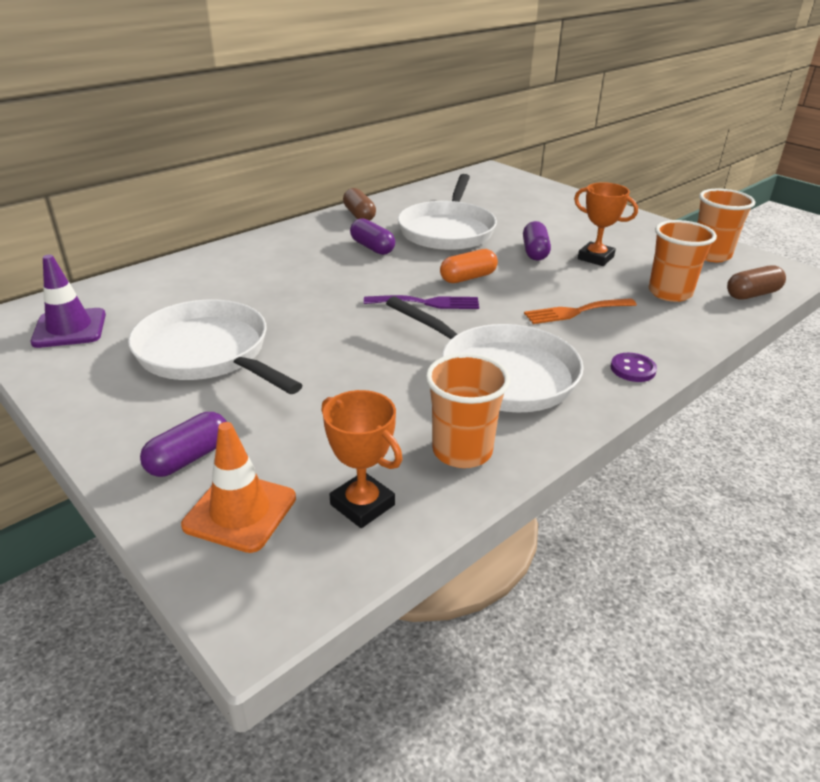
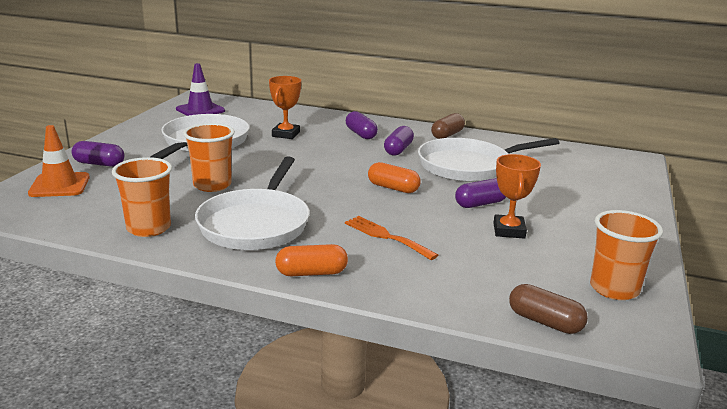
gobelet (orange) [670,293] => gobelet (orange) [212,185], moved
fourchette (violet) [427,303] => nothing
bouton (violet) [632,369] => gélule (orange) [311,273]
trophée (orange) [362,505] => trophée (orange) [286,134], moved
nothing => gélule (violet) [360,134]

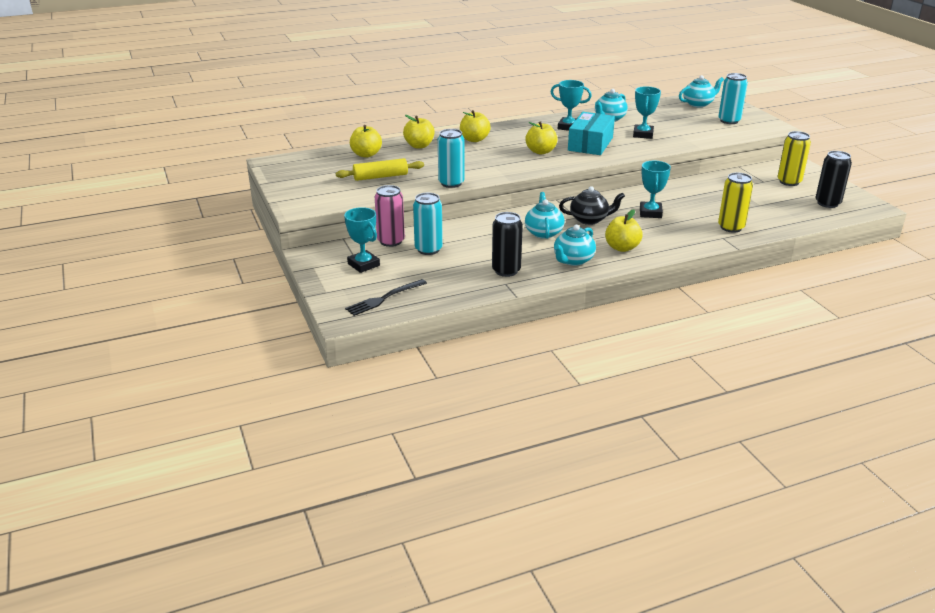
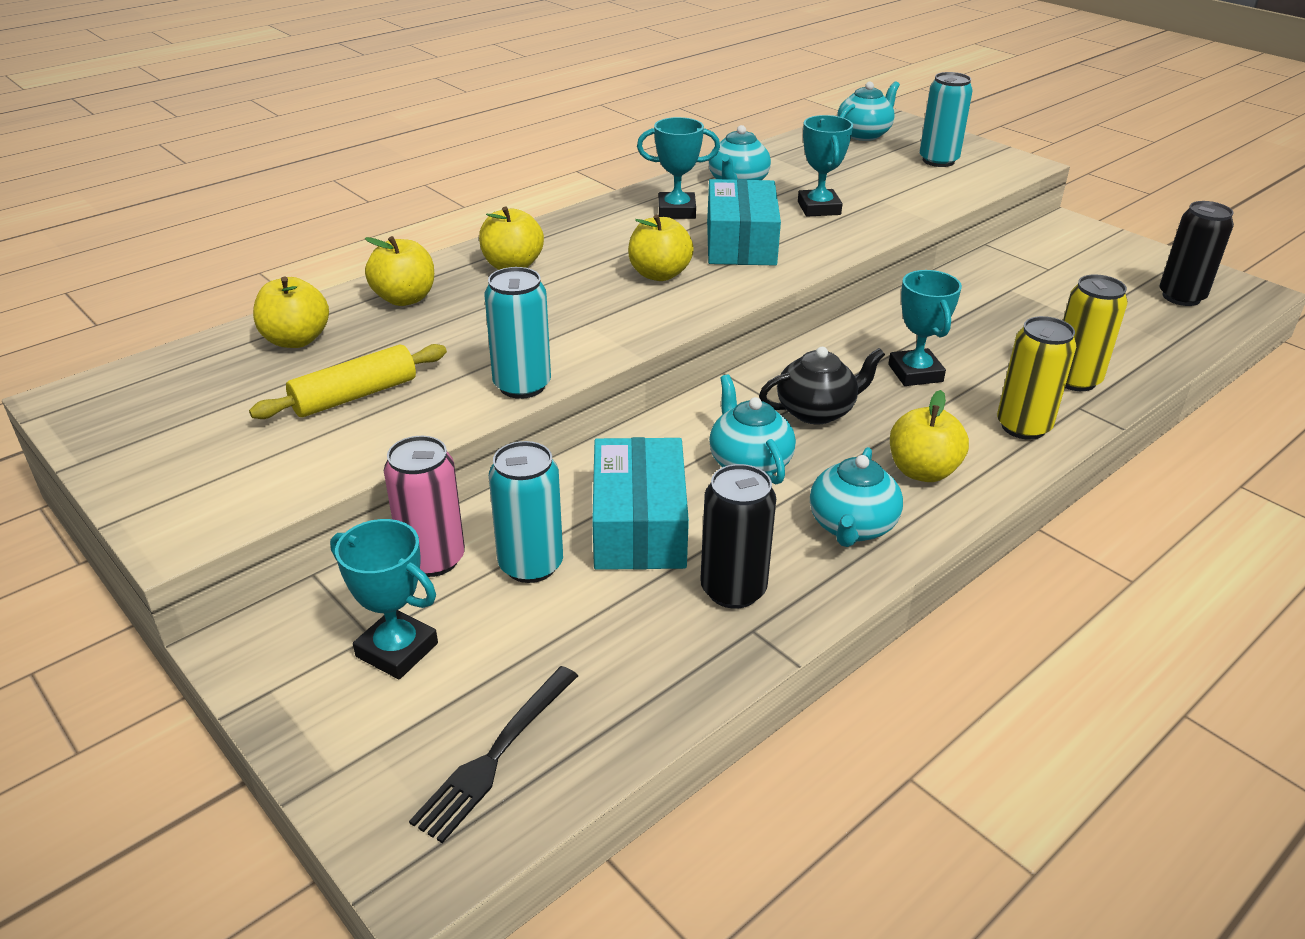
canette (jaune) [789,182] => canette (jaune) [1023,427], moved
nothing => boîte (turquoise) [639,525]

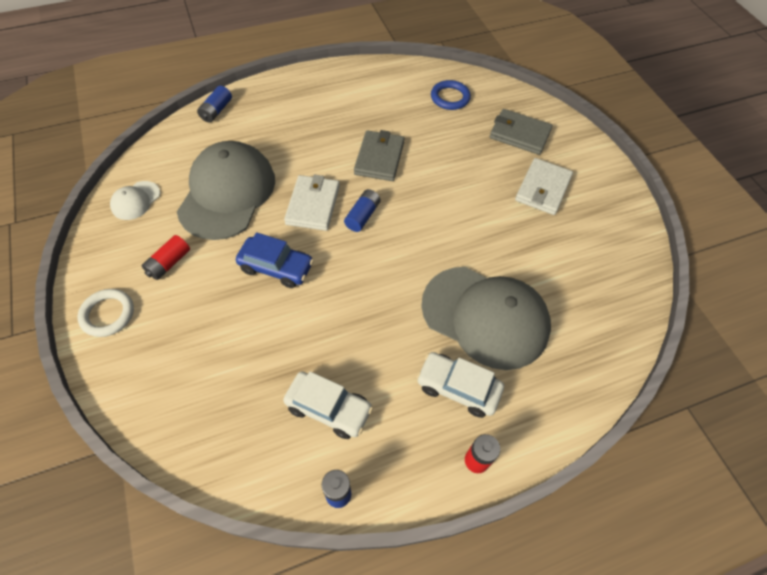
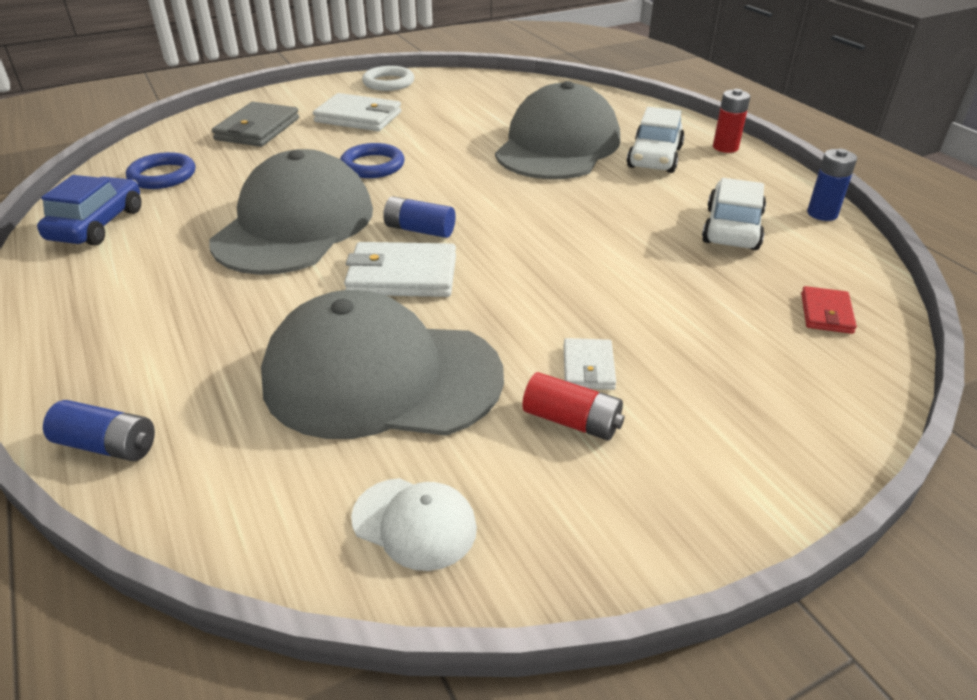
portefeuille (gris) [379,158] => casquette (gris) [295,225]
voiture (bleu) [276,267] => voiture (bleu) [97,225], moved
anneau (blanc) [108,314] => anneau (blanc) [388,82], moved
nothing => anneau (bleu) [372,165]
nothing => portefeuille (rouge) [826,313]
nothing => portefeuille (blanc) [588,367]

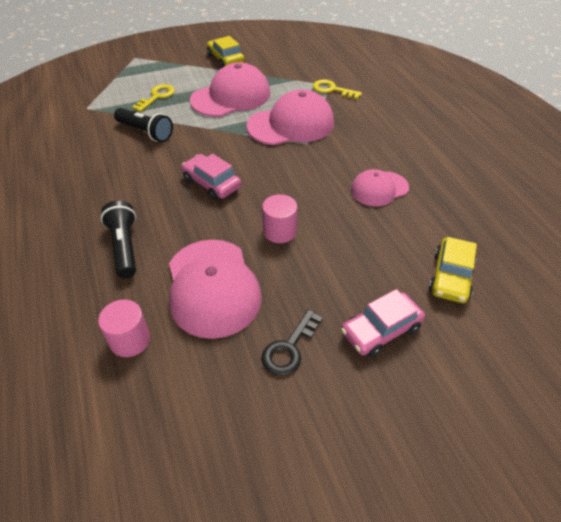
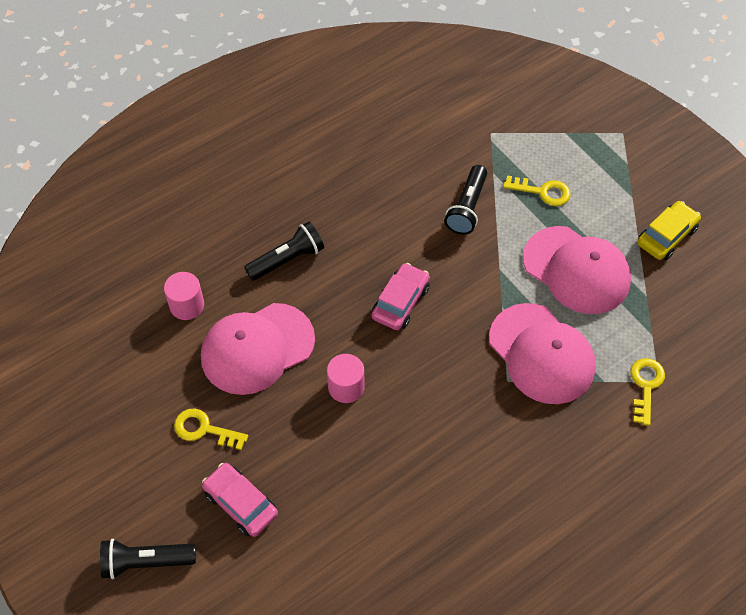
casquette (rose) [379,189] => nothing
voiture (jaune) [450,277] => nothing
clé (noir) [289,348] => clé (jaune) [204,429]
nothing => lampe de poche (noir) [145,562]

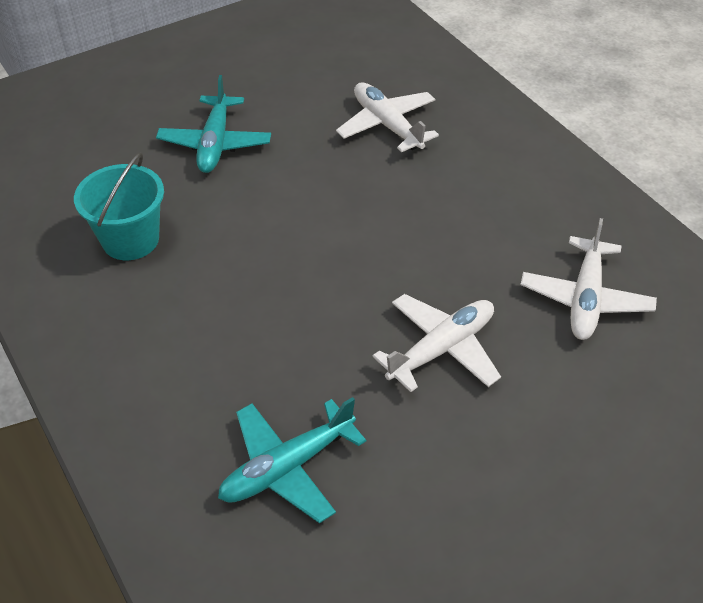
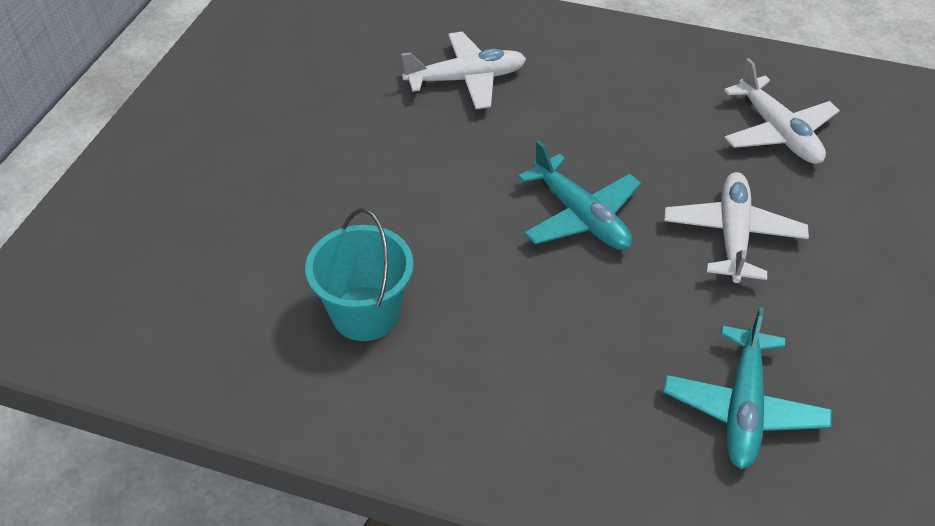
avion (turquoise) [215,143] => avion (turquoise) [580,216], moved
avion (blanc) [387,125] => avion (blanc) [466,79], 150 degrees clockwise

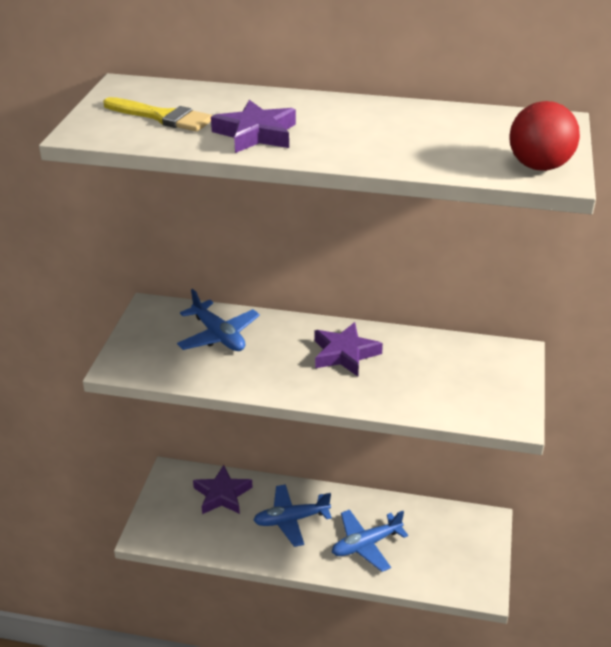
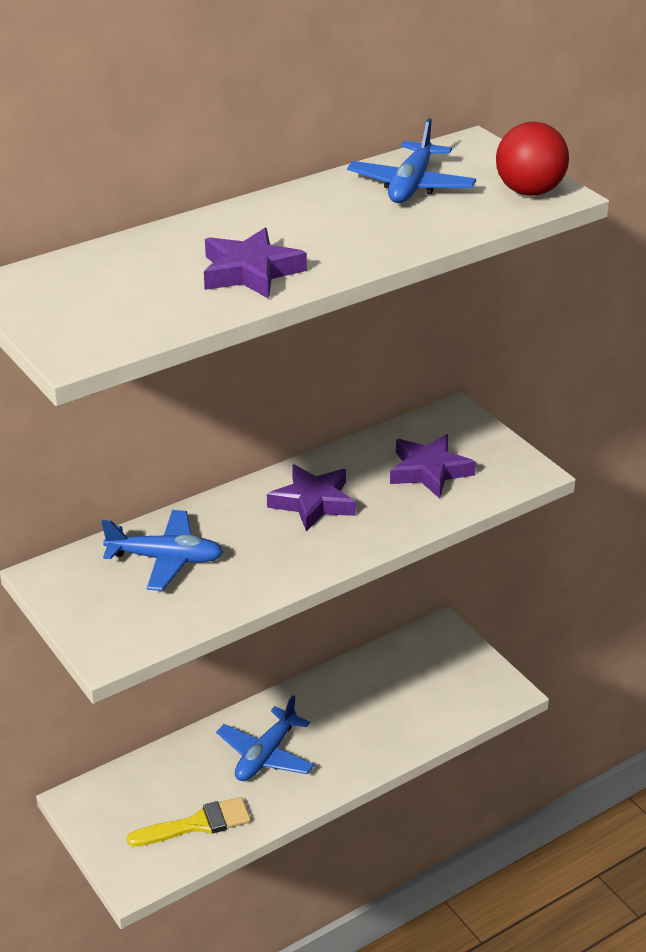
pinceau (jaune) [162,117] => pinceau (jaune) [197,824], moved
étoile (violet) [222,494] => étoile (violet) [429,471], moved
avion (bleu) [366,544] => avion (bleu) [411,186], moved

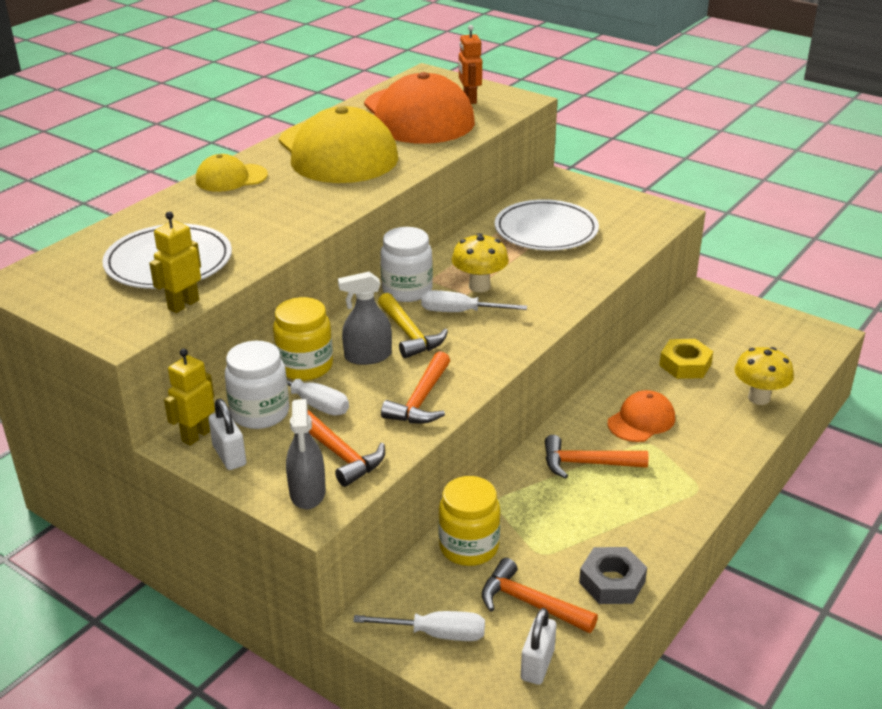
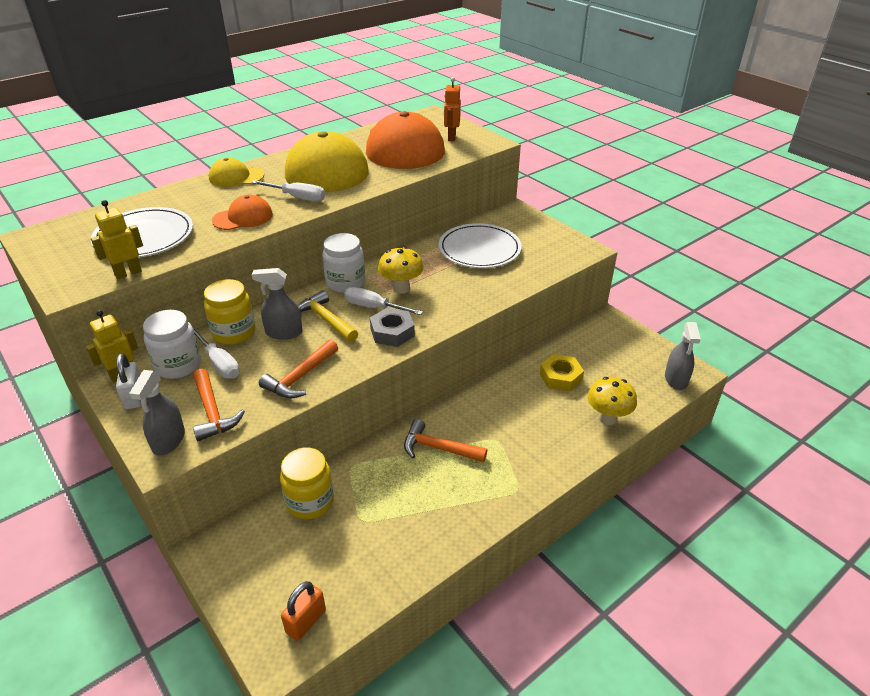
marteau (jaune) [409,334] => marteau (jaune) [325,319], 150 degrees clockwise
casquette (orange) [641,420] => casquette (orange) [243,217], moved
écrou (gris) [612,582] => écrou (gris) [392,332], moved
marteau (orange) [529,603] => nothing
cadenas (blanc) [537,665] => cadenas (orange) [306,621]
tournevis (blanc) [436,634] => tournevis (blanc) [297,197], moved
nothing => vaporisateur (gris) [676,379]

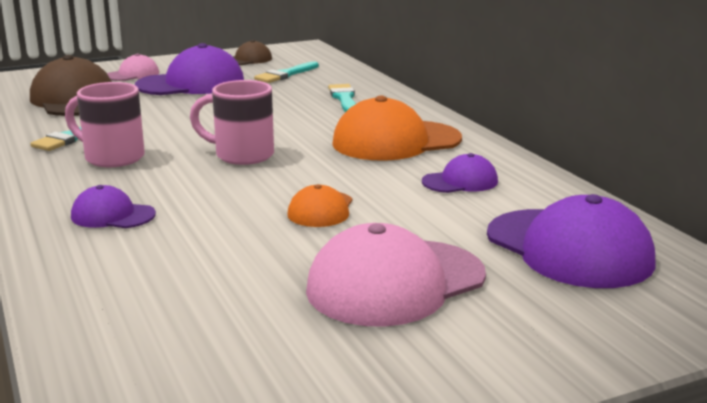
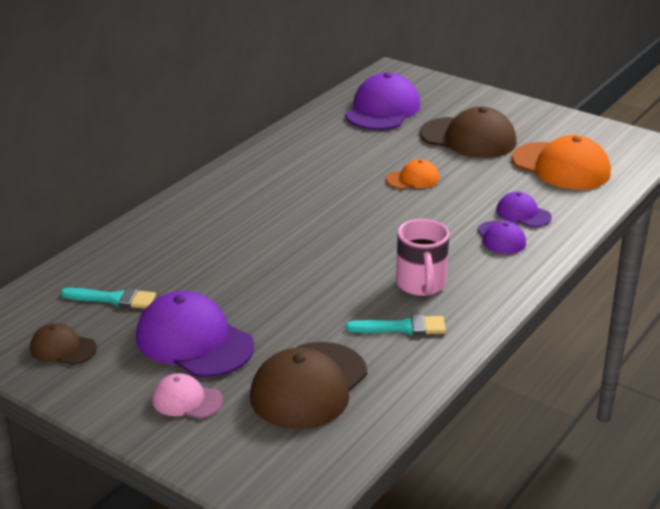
tasse (rose) [241,155] => nothing
pinceau (turquoise) [344,98] => nothing
casquette (orange) [396,141] => casquette (orange) [561,166], moved
casquette (violet) [460,181] => casquette (violet) [523,214], moved
casquette (rose) [395,283] => casquette (marron) [468,138]

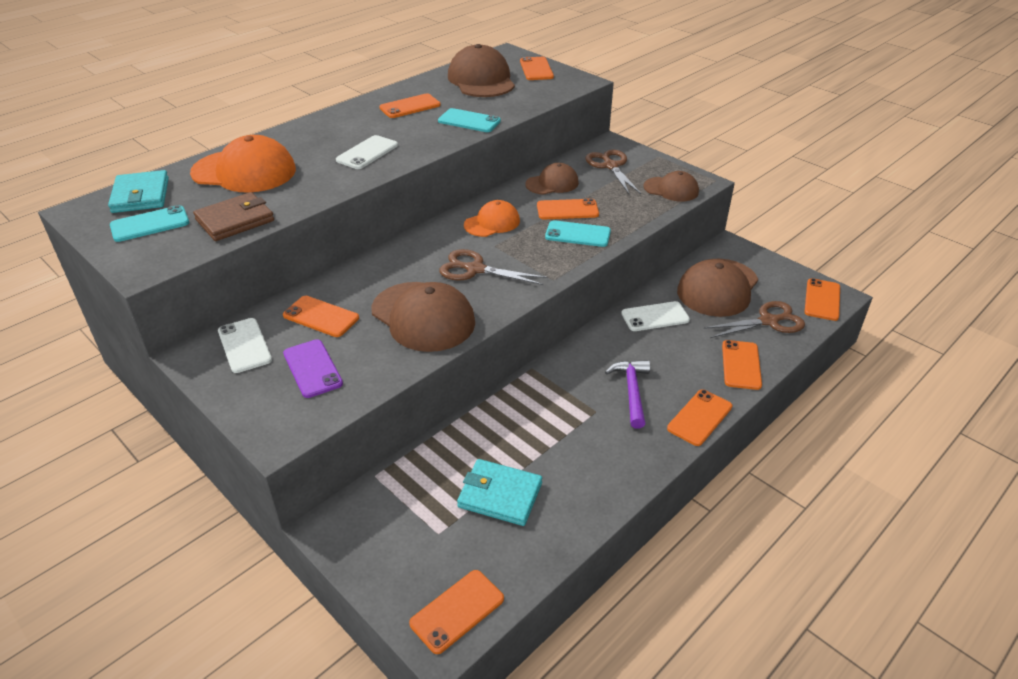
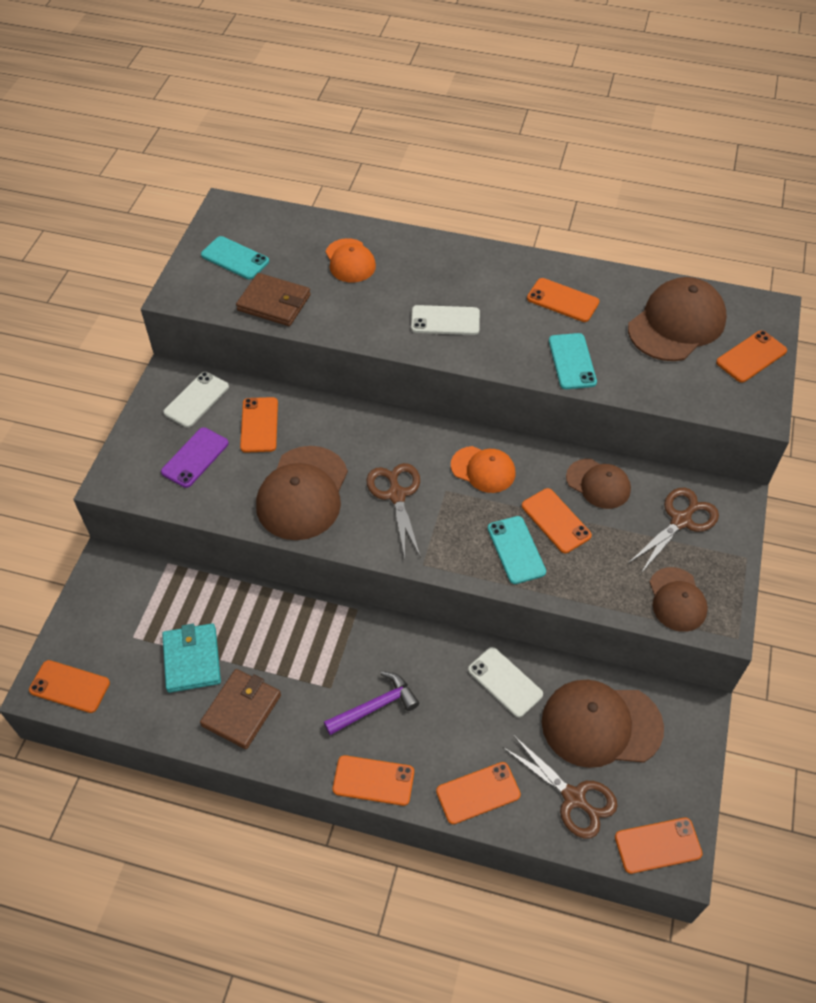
casquette (orange) [244,171] => casquette (orange) [350,261], x0.60
portefeuille (turquoise) [141,195] => nothing
nothing => portefeuille (marron) [241,710]

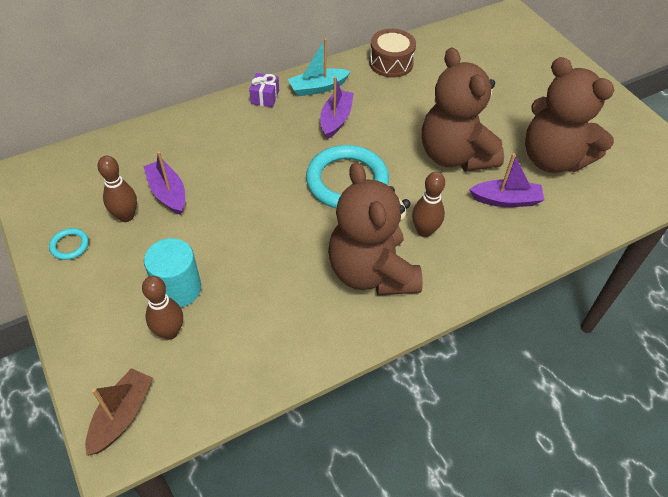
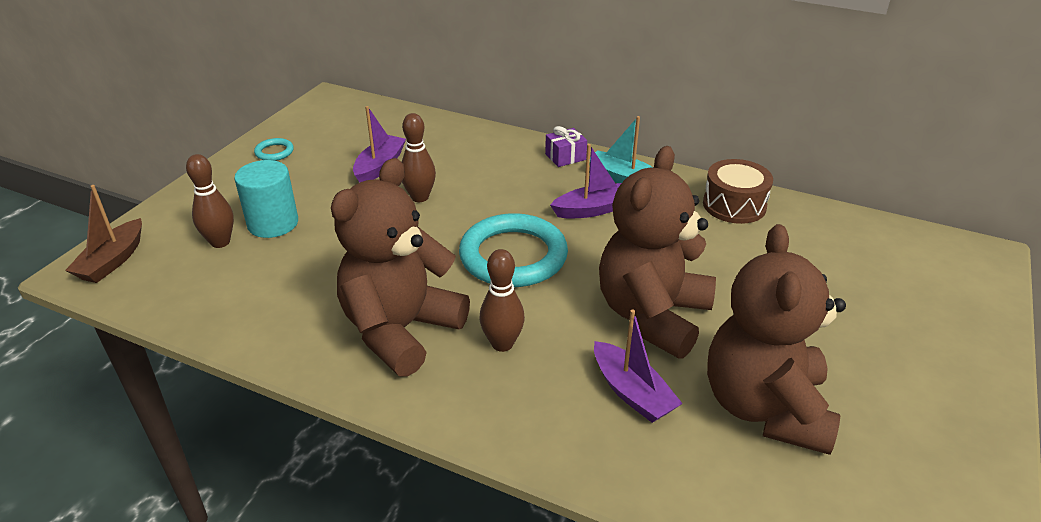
quille (marron) [126,216] => quille (marron) [420,197], moved
bateau (marron) [122,416] => bateau (marron) [113,261], 120 degrees clockwise

